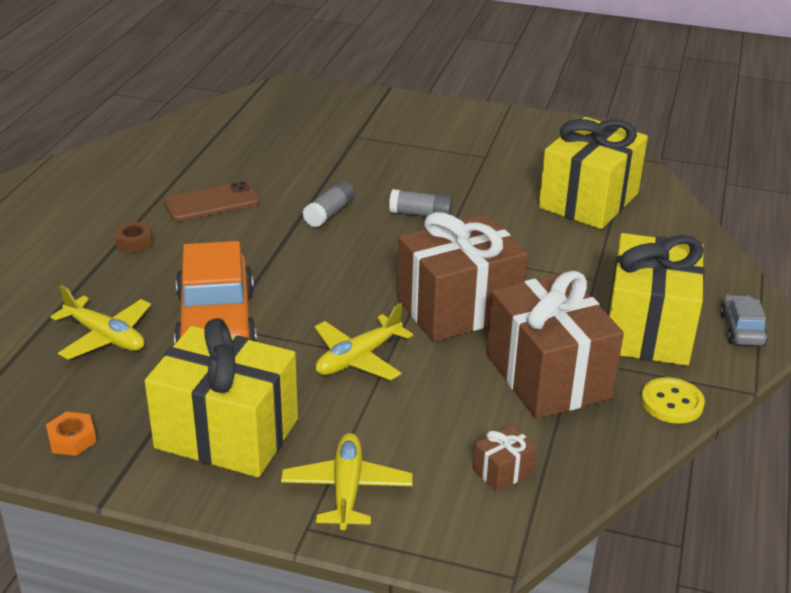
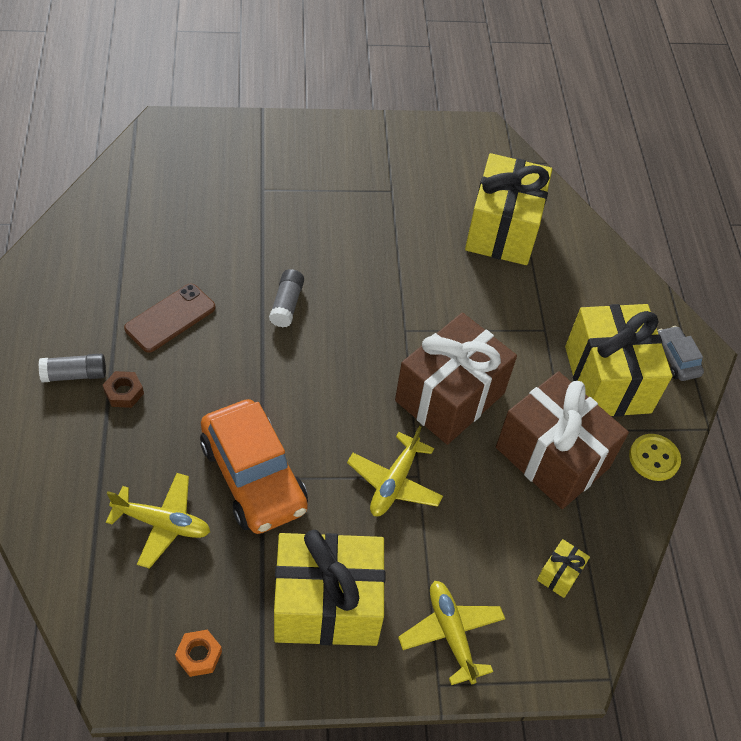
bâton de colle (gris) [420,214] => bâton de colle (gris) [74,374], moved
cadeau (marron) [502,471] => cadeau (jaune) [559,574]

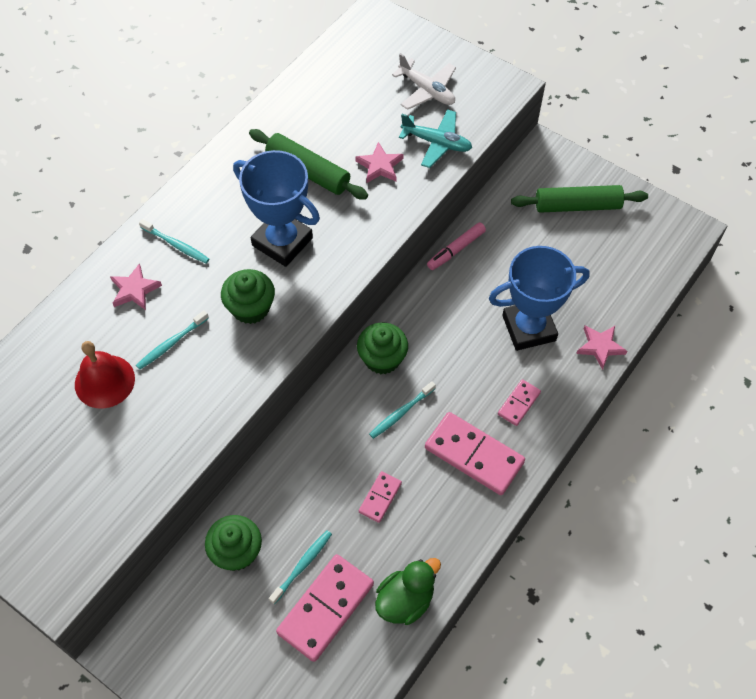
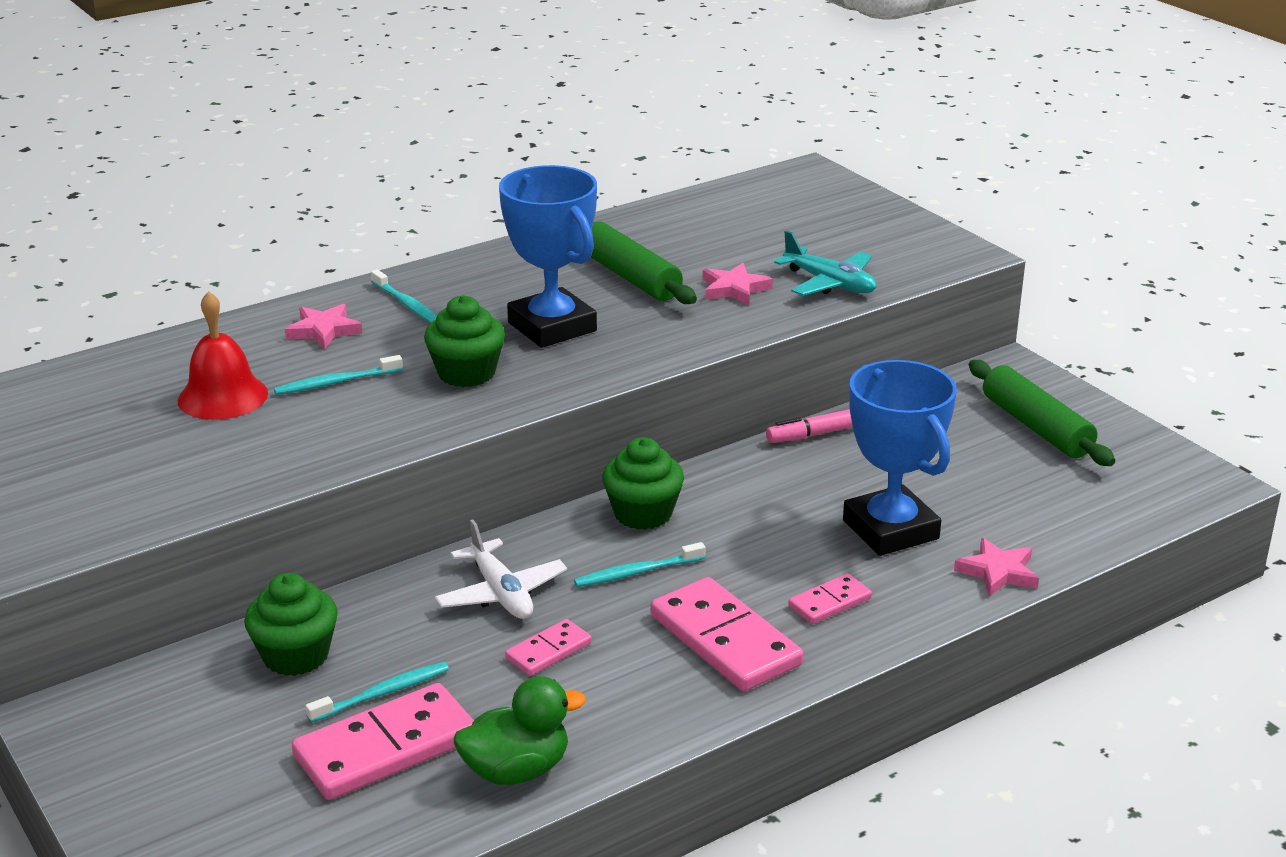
avion (blanc) [427,90] => avion (blanc) [501,593], moved
rouleau à pâtisserie (vert) [577,206] => rouleau à pâtisserie (vert) [1036,427], 45 degrees clockwise
trophée (bleu) [529,328] => trophée (bleu) [890,530], 60 degrees clockwise

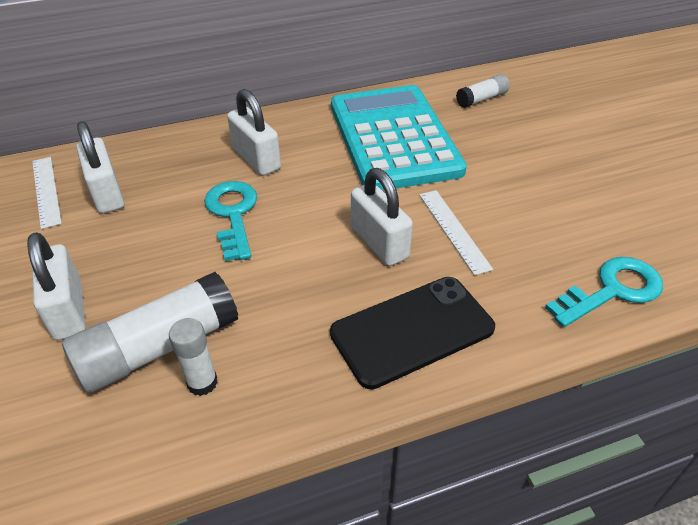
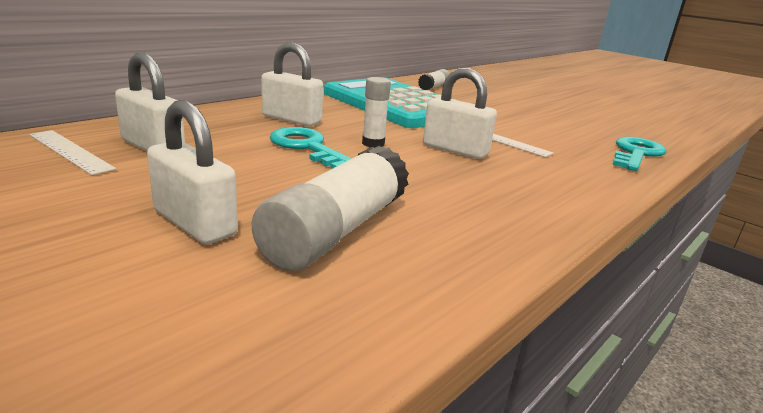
téléphone (noir) [412,331] => nothing
bâton de colle (blanc) [202,382] => bâton de colle (blanc) [373,144], moved

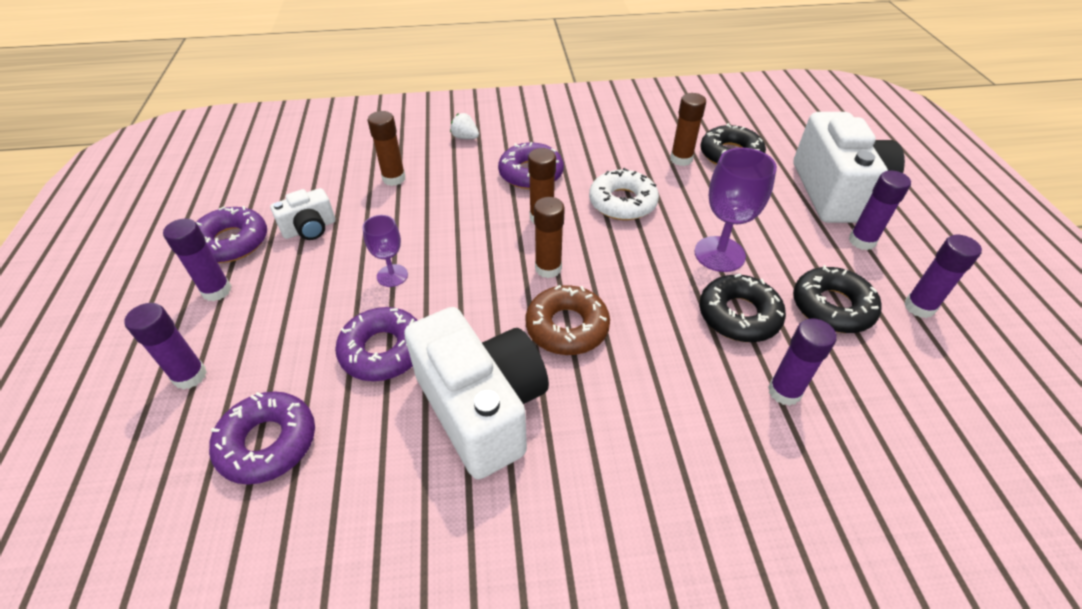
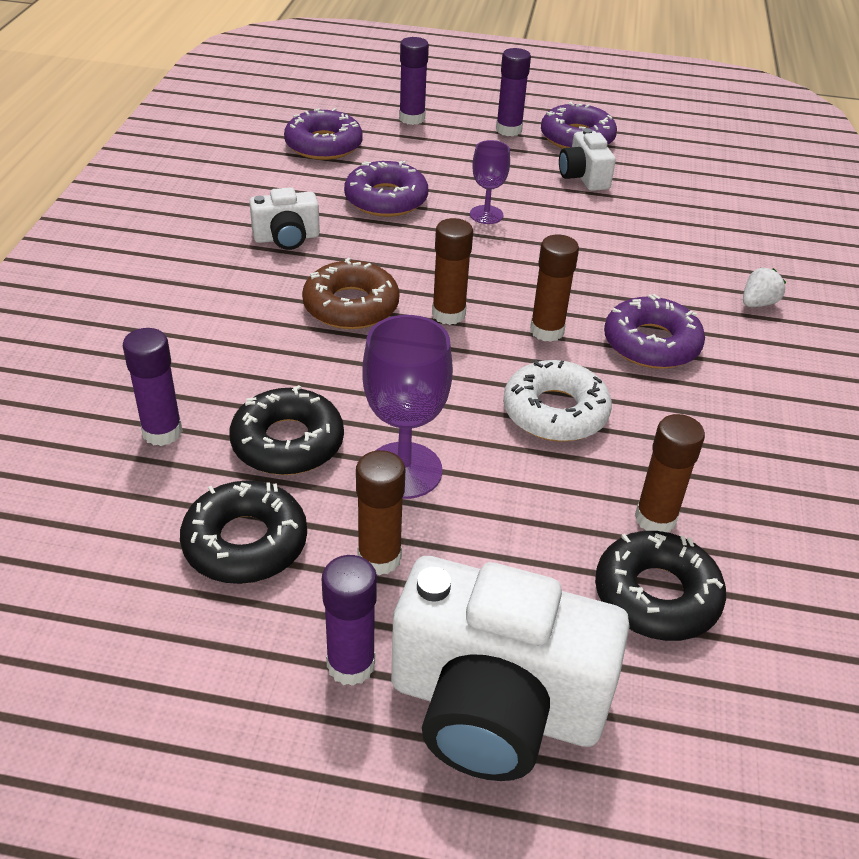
bâton de colle (marron) [394,178] => bâton de colle (marron) [379,558], moved
bâton de colle (violet) [919,307] => nothing
appareil photo (blanc) [482,408] => appareil photo (blanc) [286,238], x0.49

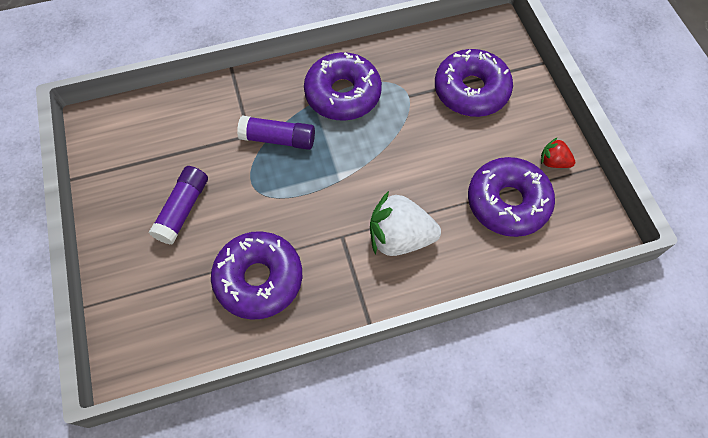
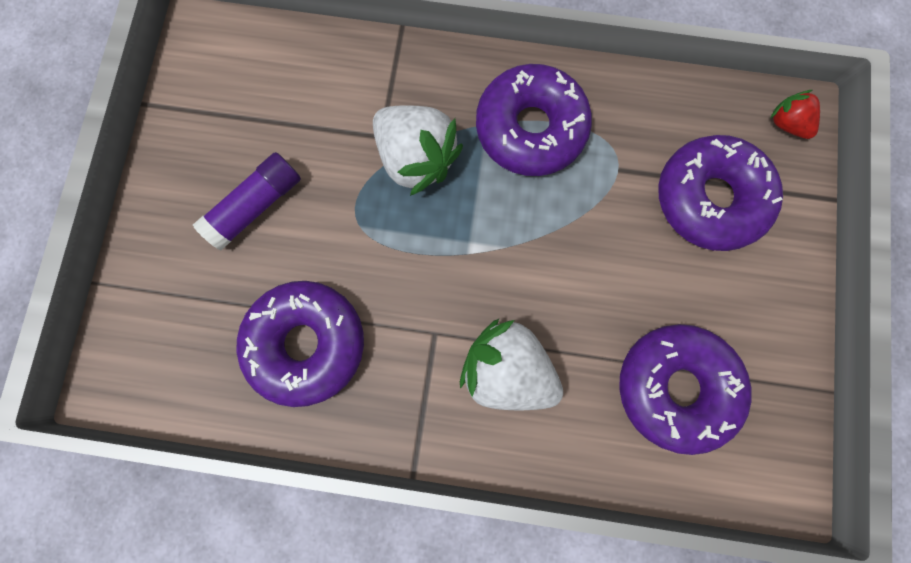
bâton de colle (violet) [278,139] => fraise (blanc) [416,159]
fraise (rouge) [553,162] => fraise (rouge) [786,124], moved

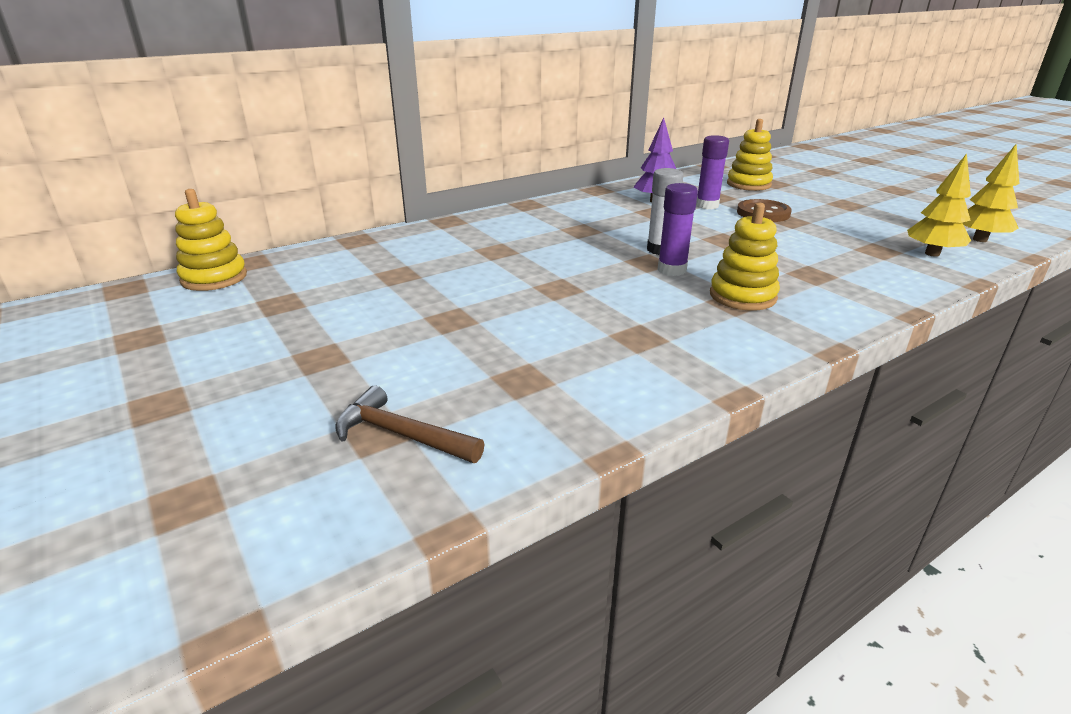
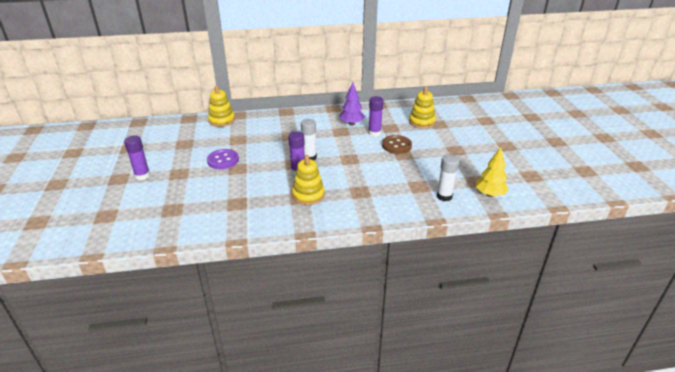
arbre (jaune) [932,254] => bâton de colle (blanc) [444,196]
jouet à empiler (jaune) [214,278] => jouet à empiler (jaune) [221,120], moved
marteau (marron) [401,434] => nothing
nothing => bâton de colle (violet) [142,176]
nothing => bouton (violet) [223,160]

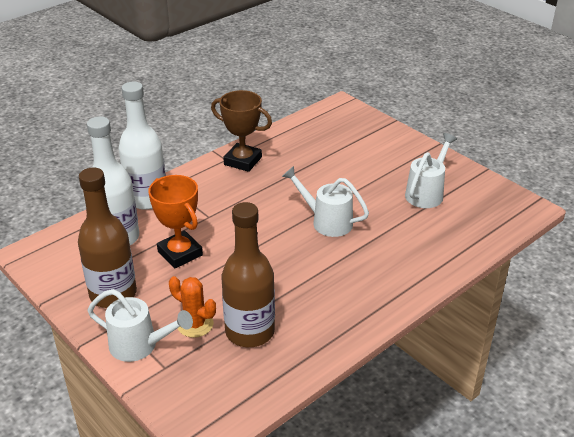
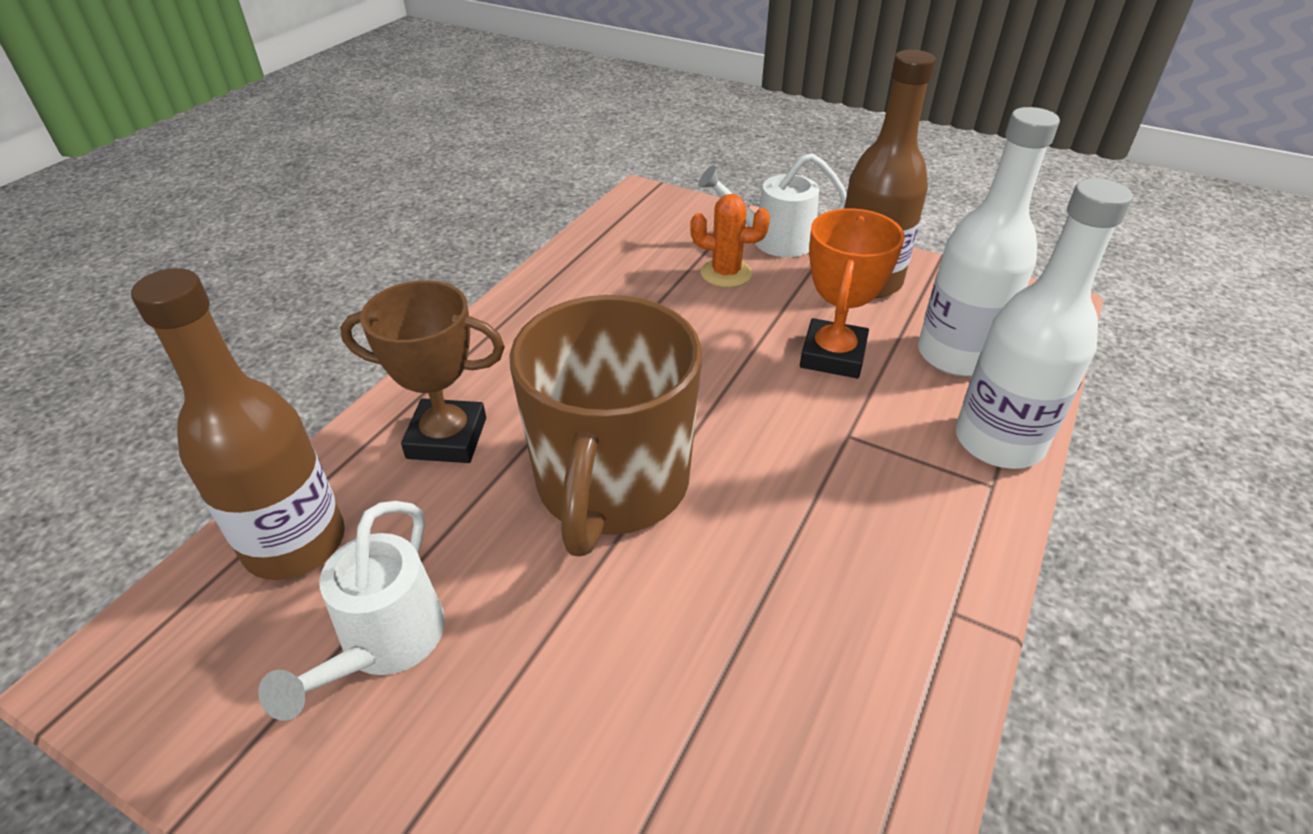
trophée (marron) [243,161] => trophée (marron) [447,438], moved
arrosoir (blanc) [326,221] => tasse (marron) [611,485]
trophée (orange) [180,253] => trophée (orange) [833,355], 75 degrees clockwise
bouteille (marron) [250,331] => bouteille (marron) [295,543], moved

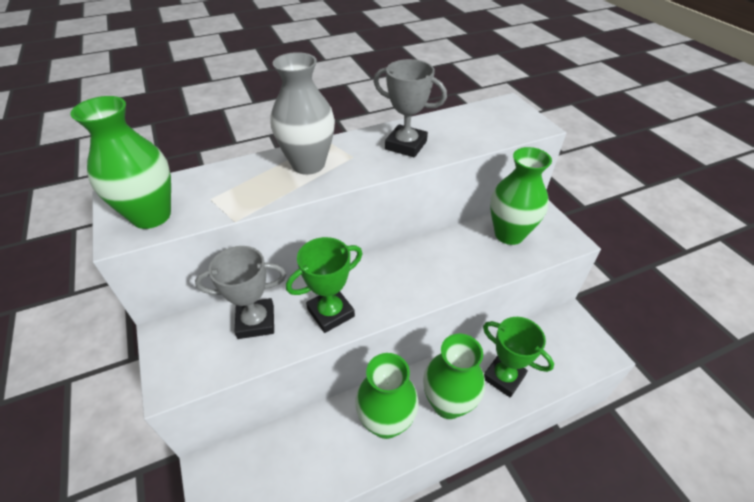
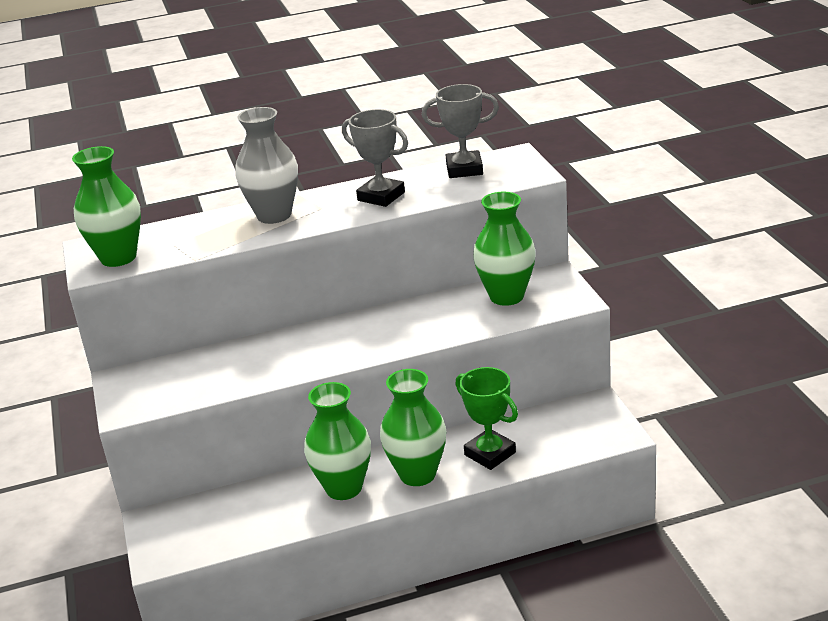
trophée (vert) [330,313] => nothing
trophée (gris) [256,321] => trophée (gris) [464,169], moved

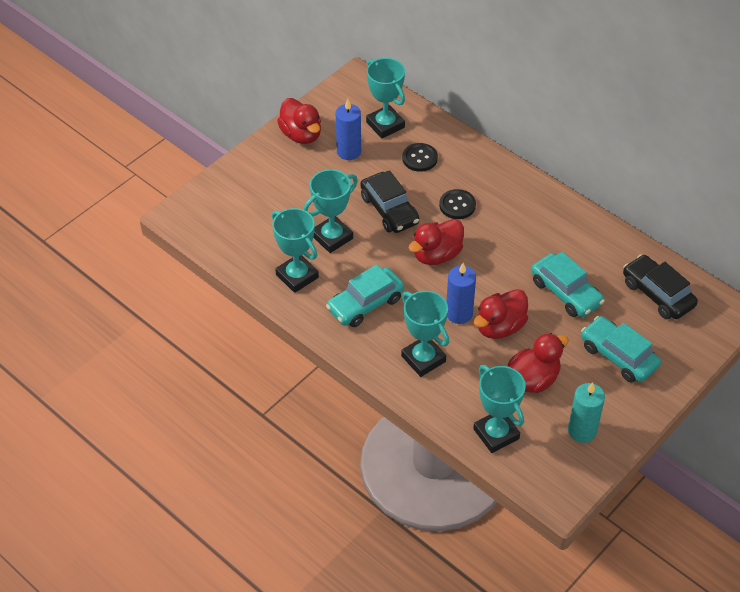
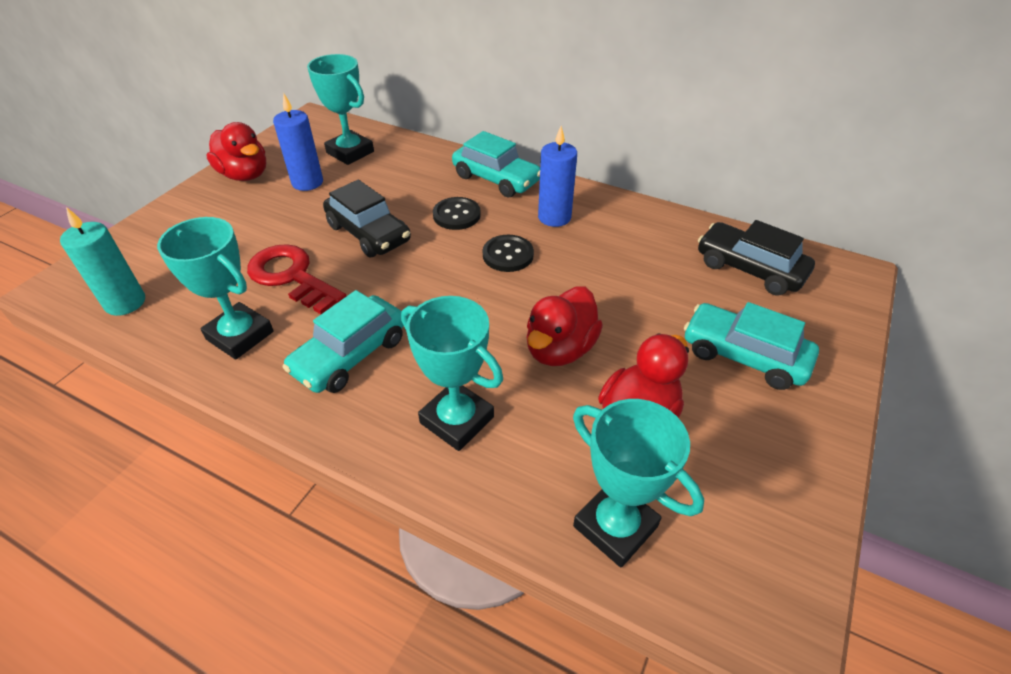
bouton (noir) [419,158] => bouton (noir) [508,255], moved
trophée (turquoise) [332,237] => clé (rouge) [291,277]
canard (rouge) [437,255] => nothing
voiture (turquoise) [566,292] => voiture (turquoise) [496,179], moved
bougie (bleu) [459,313] => bougie (bleu) [554,217], moved
bougie (turquoise) [582,431] => bougie (turquoise) [125,303], moved

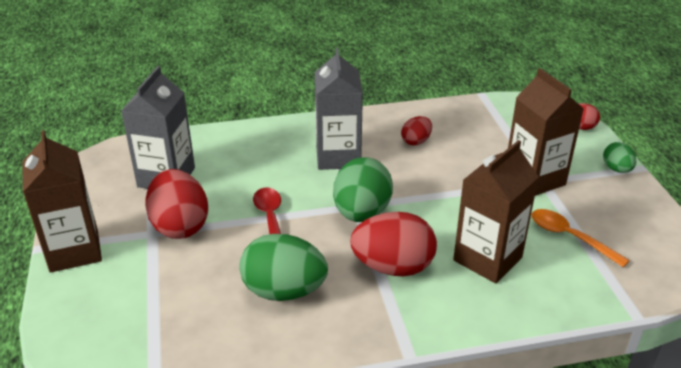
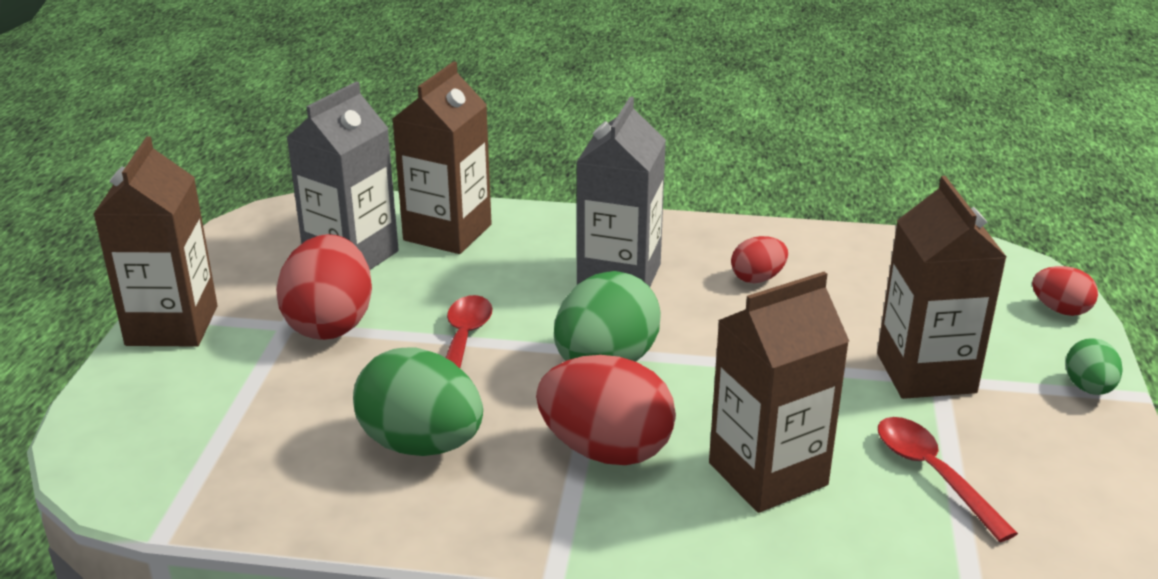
cuillère (orange) [570,237] => cuillère (rouge) [933,474]
nothing => brique de lait (marron) [447,232]

